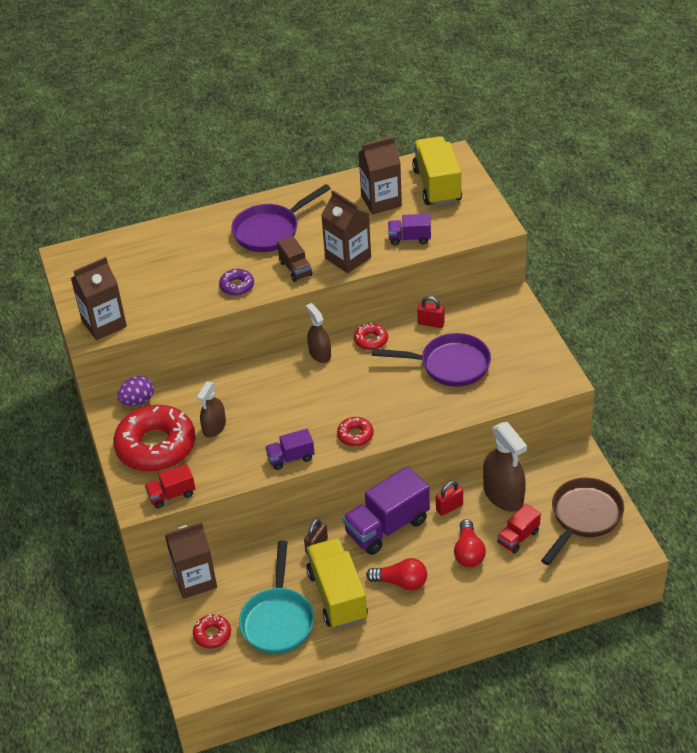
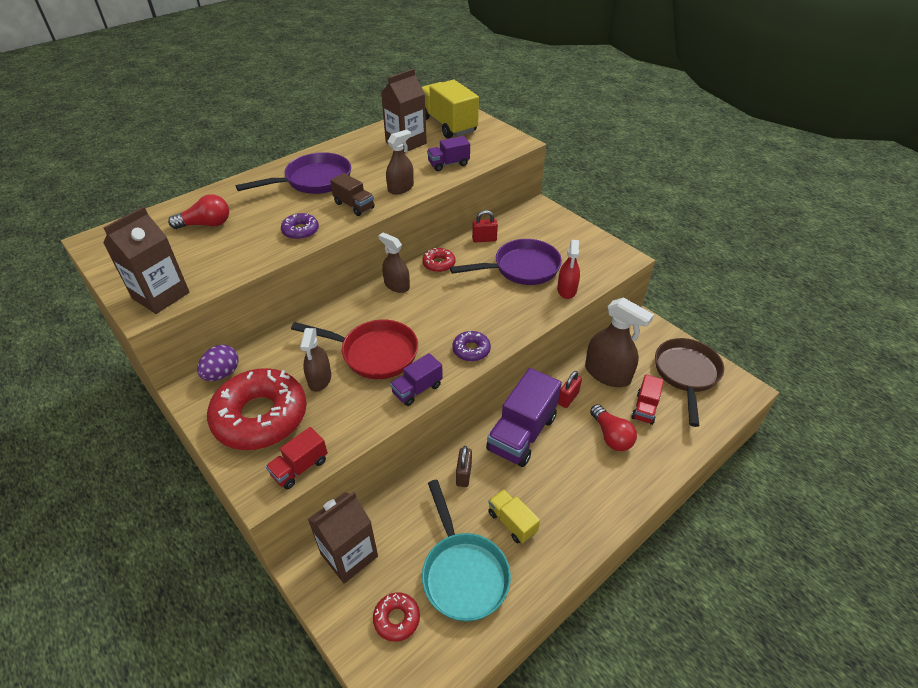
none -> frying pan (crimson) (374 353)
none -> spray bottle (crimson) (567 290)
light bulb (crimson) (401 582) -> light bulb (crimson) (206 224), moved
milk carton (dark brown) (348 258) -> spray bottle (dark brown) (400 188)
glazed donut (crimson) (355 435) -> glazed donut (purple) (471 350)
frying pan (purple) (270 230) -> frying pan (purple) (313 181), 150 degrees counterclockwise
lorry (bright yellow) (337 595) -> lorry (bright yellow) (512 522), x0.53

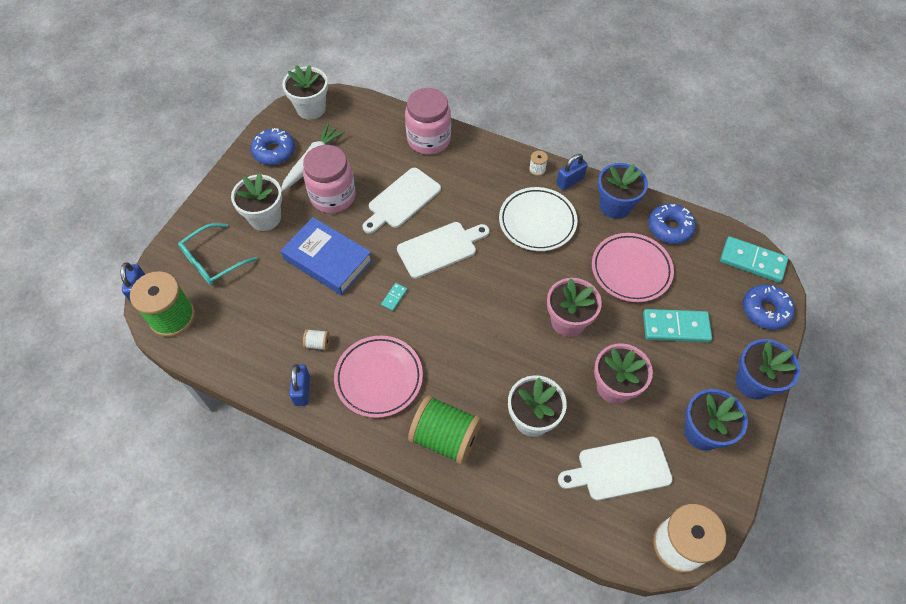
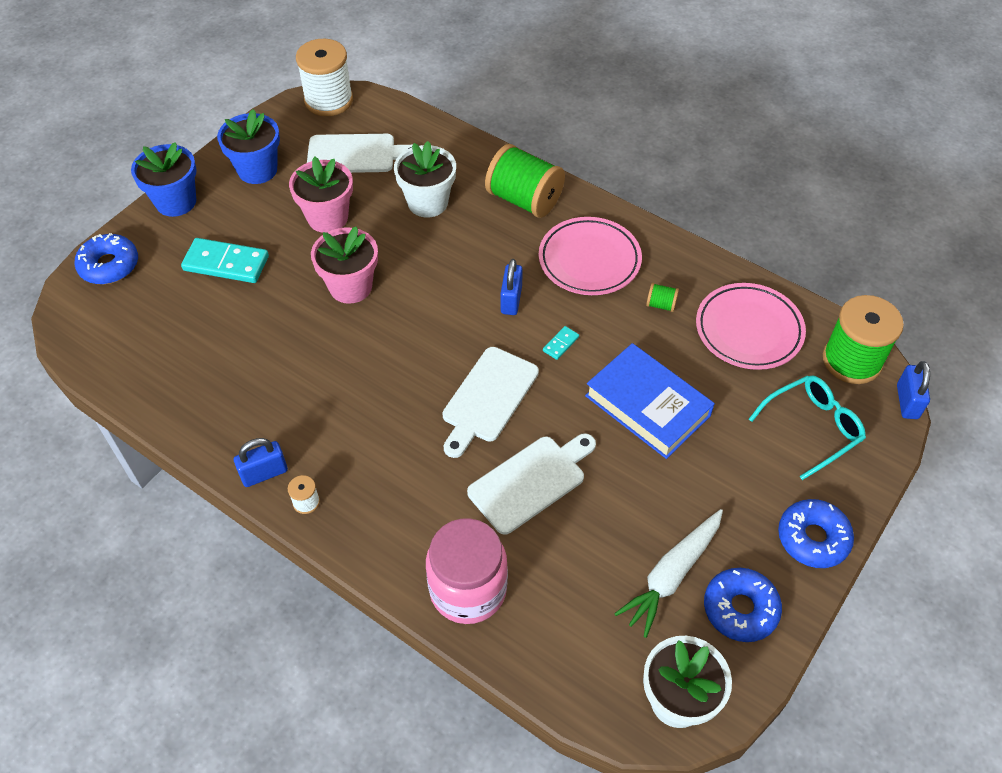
potted plant (white) (265 218) -> none
jar (pink) (333 196) -> none
dinner plate (white) (537 222) -> none
potted plant (cobalt) (615 206) -> none
domino tile (aqua) (752 261) -> none
small lock (cobalt) (302 390) -> small lock (cobalt) (511 300), moved
dinner plate (pink) (631 270) -> dinner plate (pink) (748 330), moved
glazed donut (cobalt) (669 228) -> glazed donut (cobalt) (813 538), moved
reel of thread (white) (318 344) -> reel of thread (emerald) (661 305)
cutting board (white) (440 248) -> cutting board (white) (487 398), 45 degrees counterclockwise

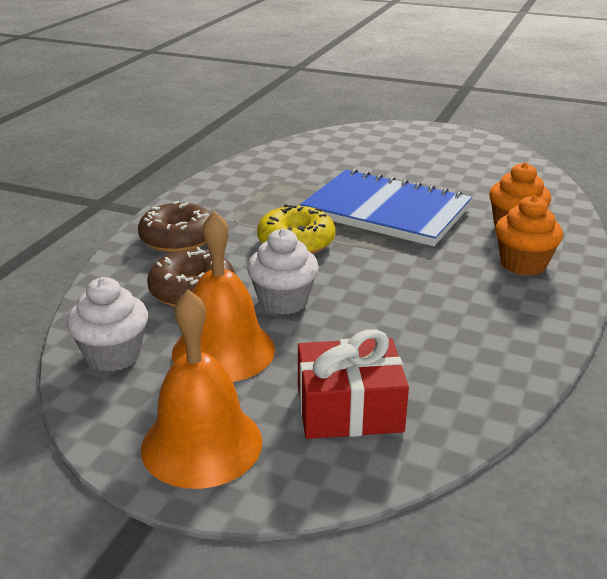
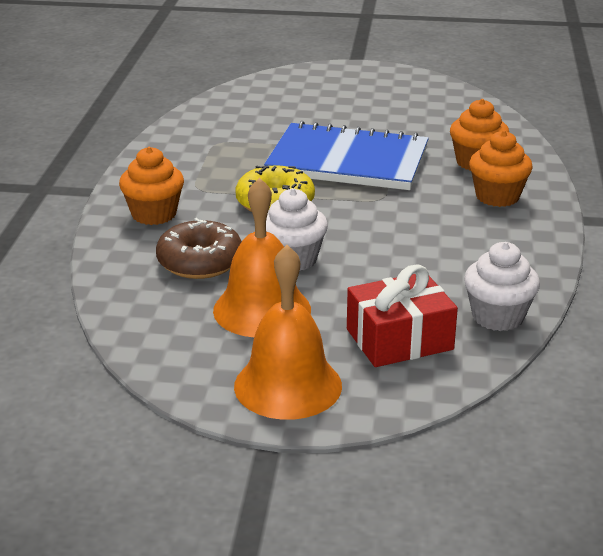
muffin (white) (113 355) -> muffin (white) (498 317), moved
glazed donut (dark brown) (178 239) -> muffin (orange) (154 214)

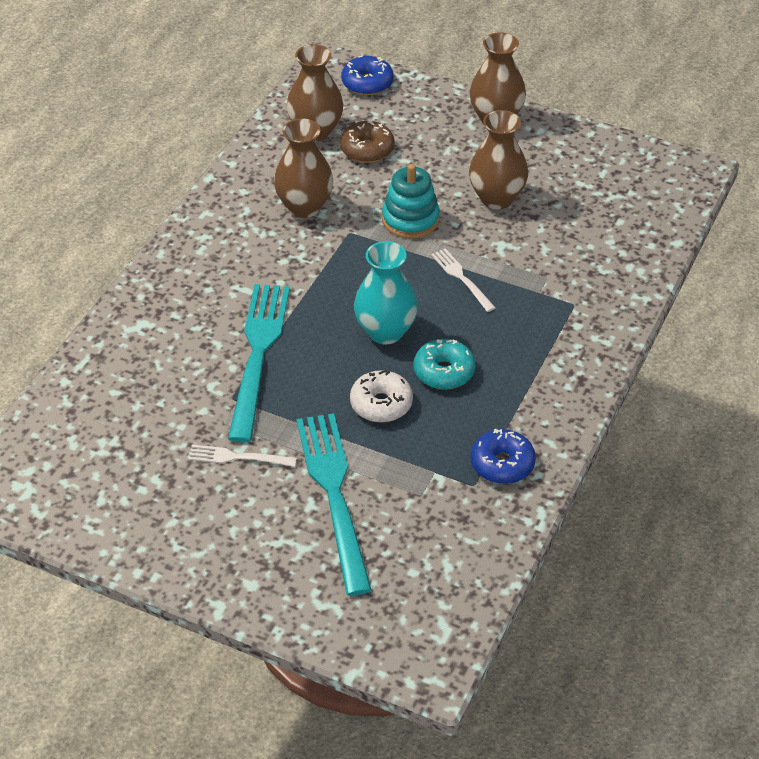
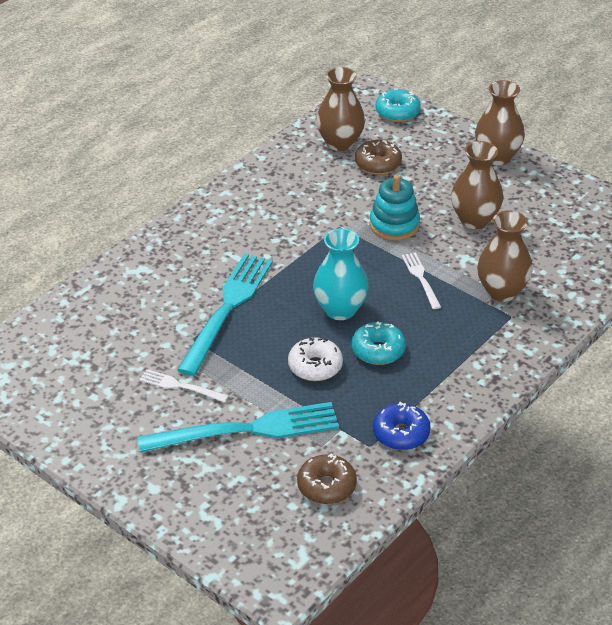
none -> glazed donut (dark brown) (326 486)
tall vase (dark brown) (304 207) -> tall vase (dark brown) (502 291), moved
glazed donut (cobalt) (367 83) -> glazed donut (aqua) (397 112)
dinner fork (aqua) (333 493) -> dinner fork (aqua) (249 429), 75 degrees clockwise

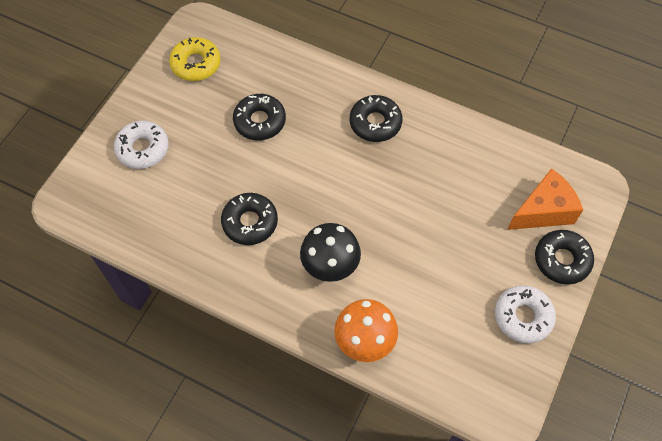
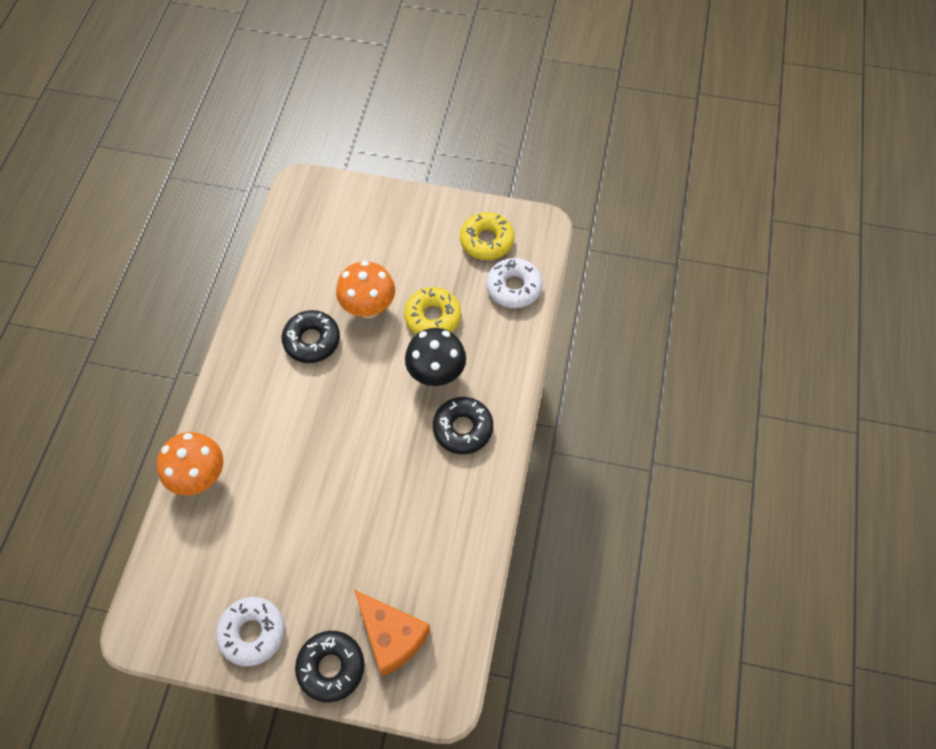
none -> fungus (orange) (369 307)
glazed donut (white) (143 149) -> glazed donut (white) (513 287), moved
fungus (ebony) (330 266) -> fungus (ebony) (436 373), moved
glazed donut (ebony) (260 121) -> glazed donut (bright yellow) (432 317)

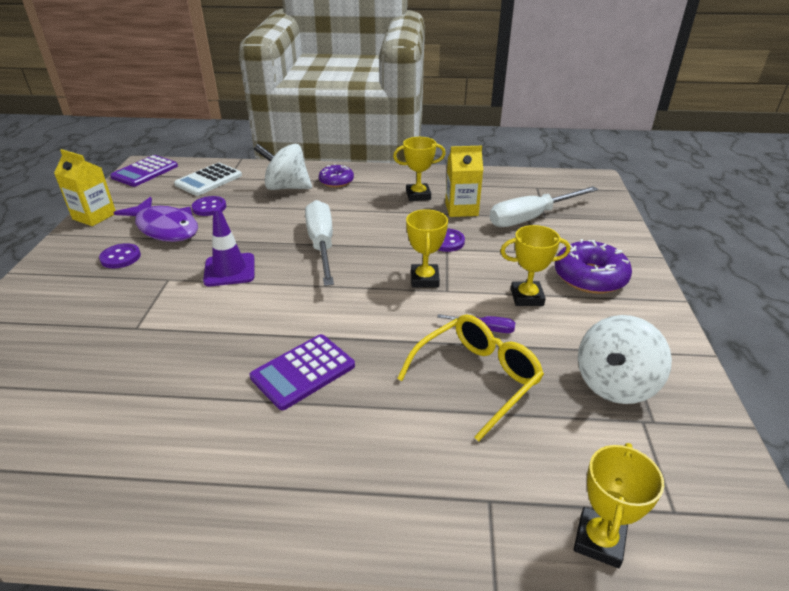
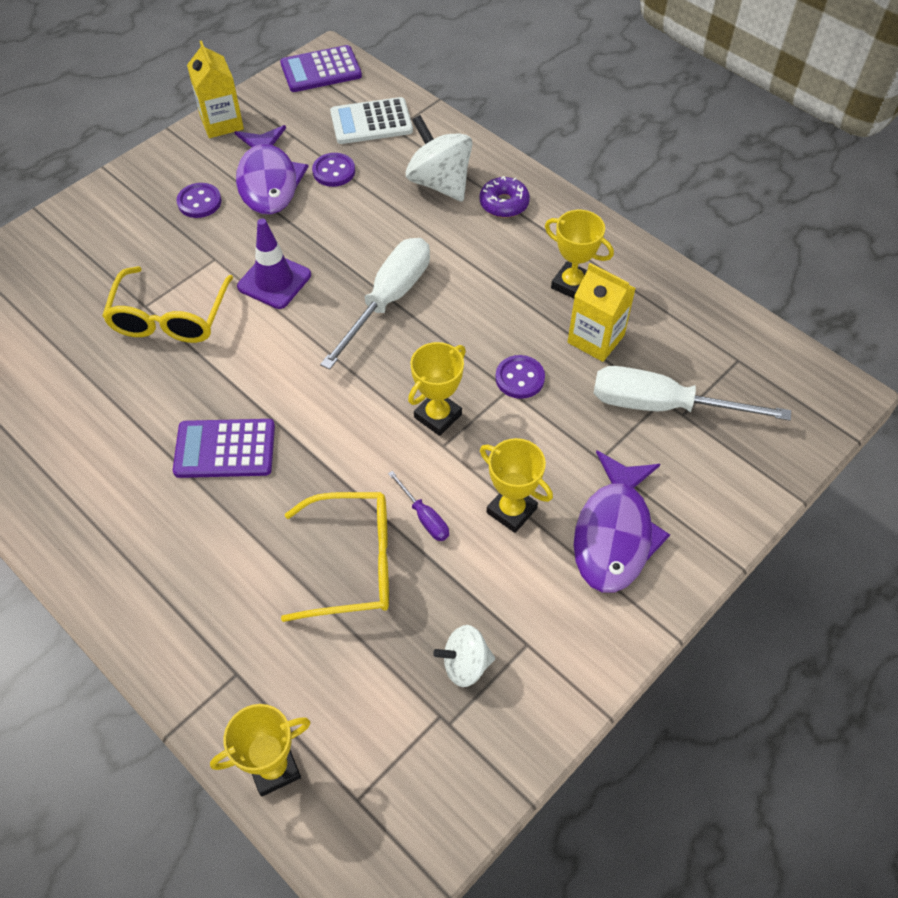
none -> spectacles (bright yellow) (170 317)
glazed donut (purple) (590 277) -> fish figure (purple) (614 533)
spinning top (white) (614 384) -> spinning top (white) (465 664), x0.60

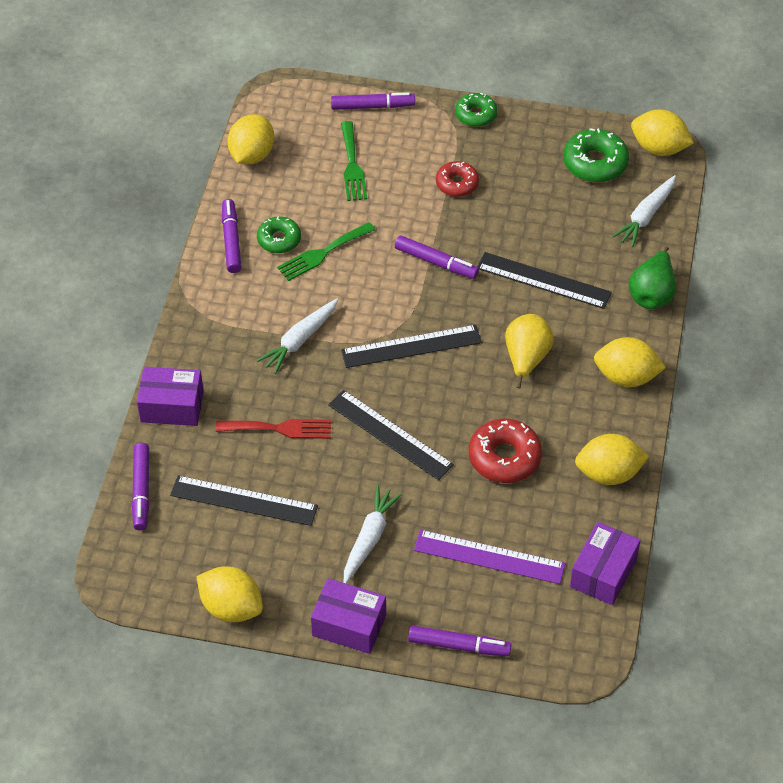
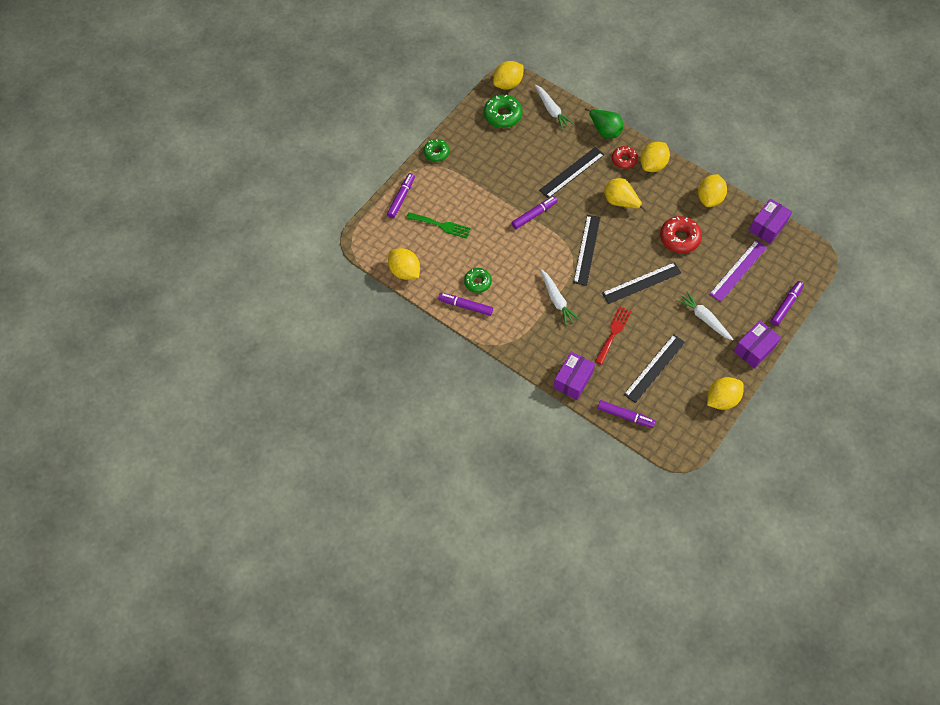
dinner fork (emerald) (322 253) -> none
glazed donut (crimson) (457 184) -> glazed donut (crimson) (624 160), moved
package (purple) (603 573) -> package (purple) (767 226), 75 degrees clockwise

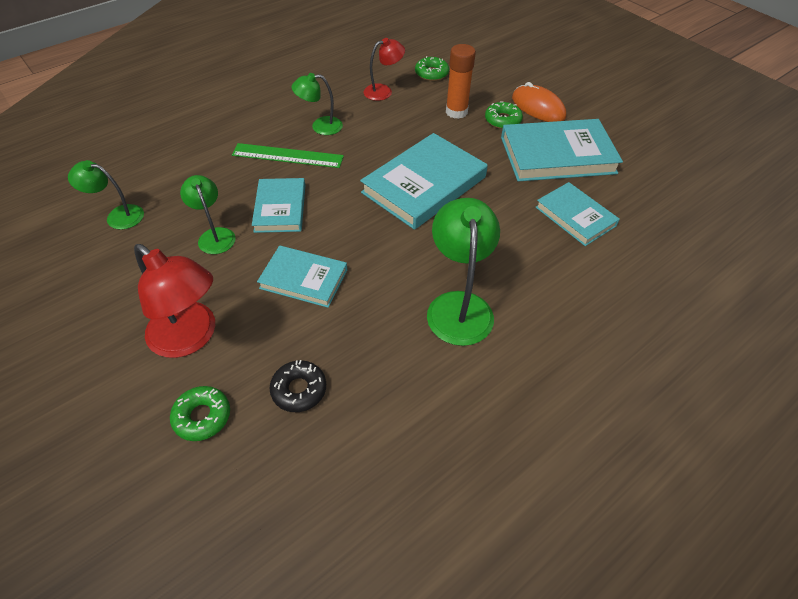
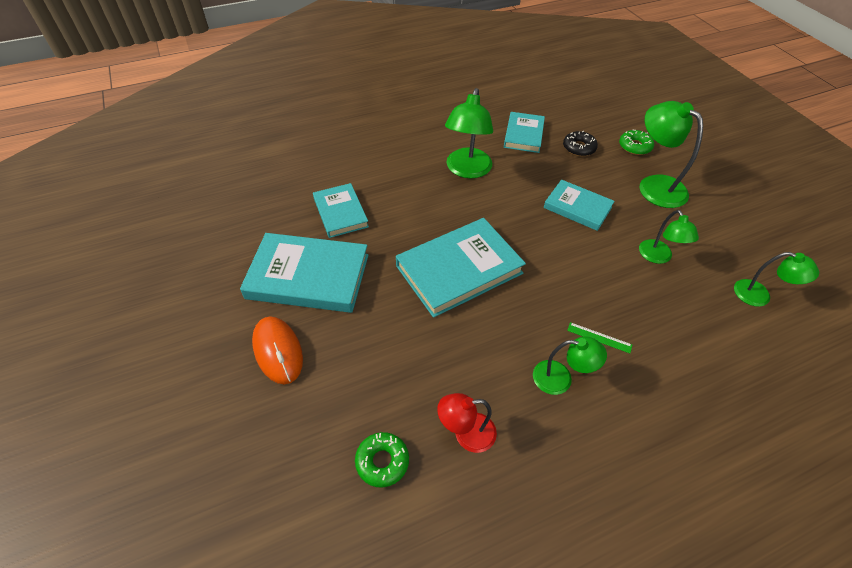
stick of glue (orange) (456 112) -> none
glazed donut (emerald) (502 120) -> none
book (aqua) (280 208) -> book (aqua) (523 135), moved
reading lamp (crimson) (191 338) -> reading lamp (emerald) (654 185)
straightedge (emerald) (287 156) -> straightedge (emerald) (599 337), x0.50

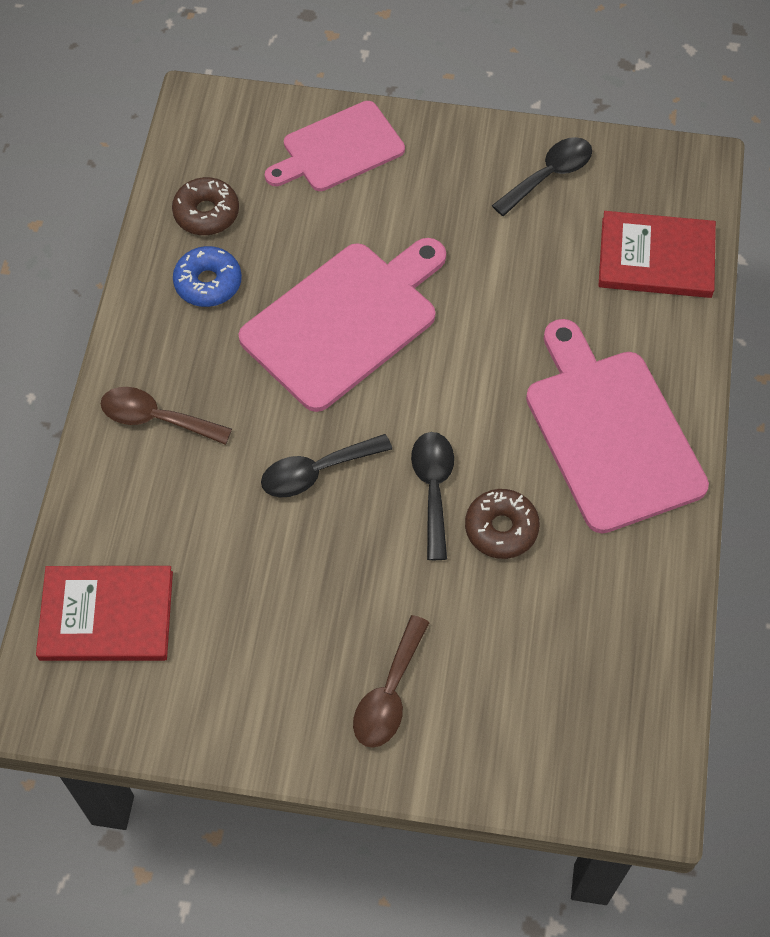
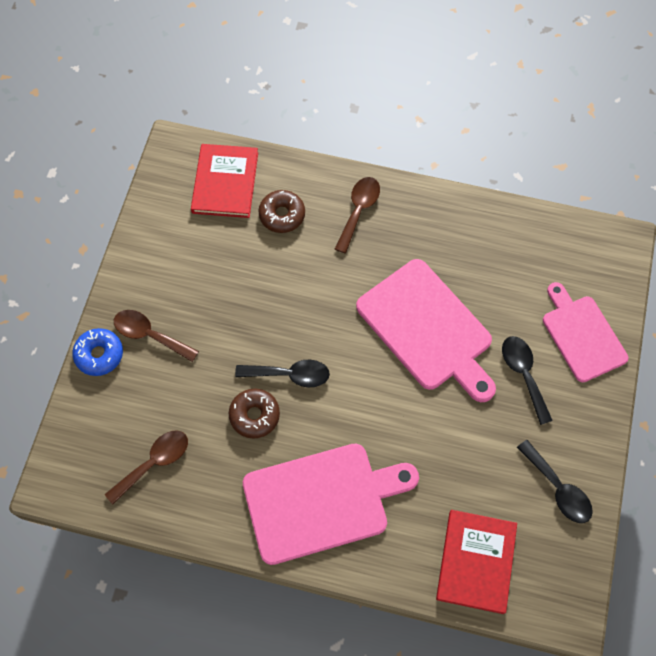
none -> spoon (dark brown) (154 463)
glazed donut (dark brown) (206 213) -> glazed donut (dark brown) (282 215), moved
glazed donut (cobalt) (208 283) -> glazed donut (cobalt) (99 354), moved
spoon (ebony) (316 471) -> spoon (ebony) (523 374), moved

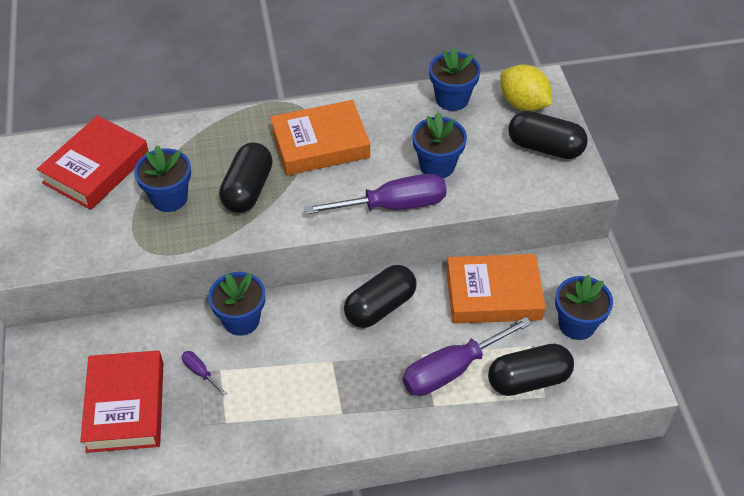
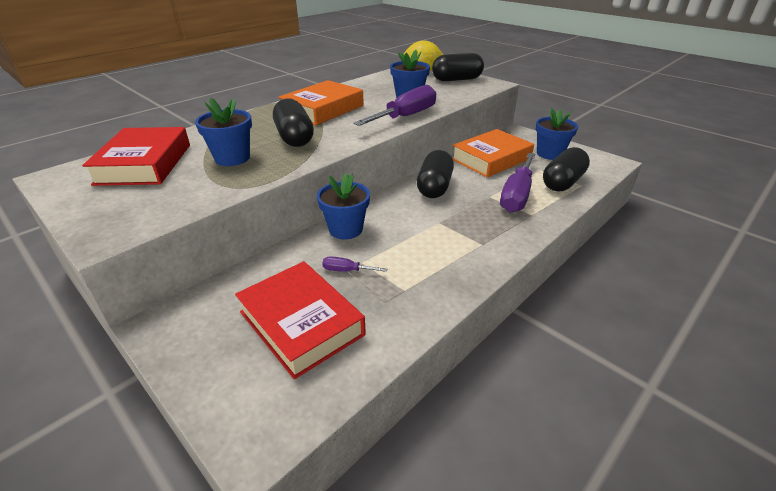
potted plant (cobalt) (452 99) -> none

